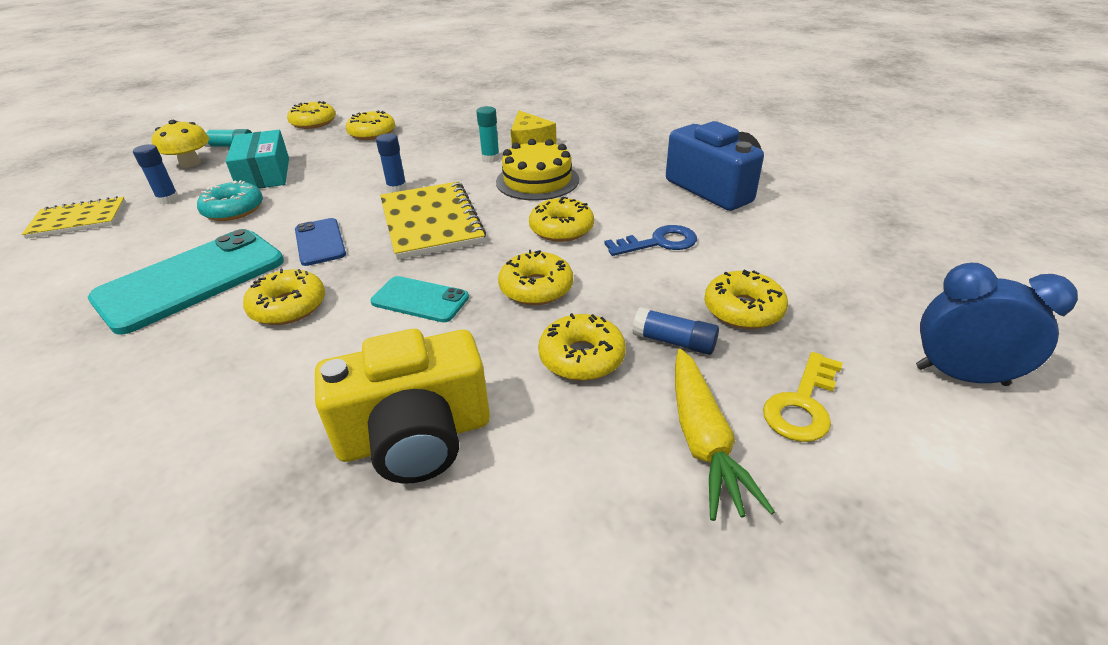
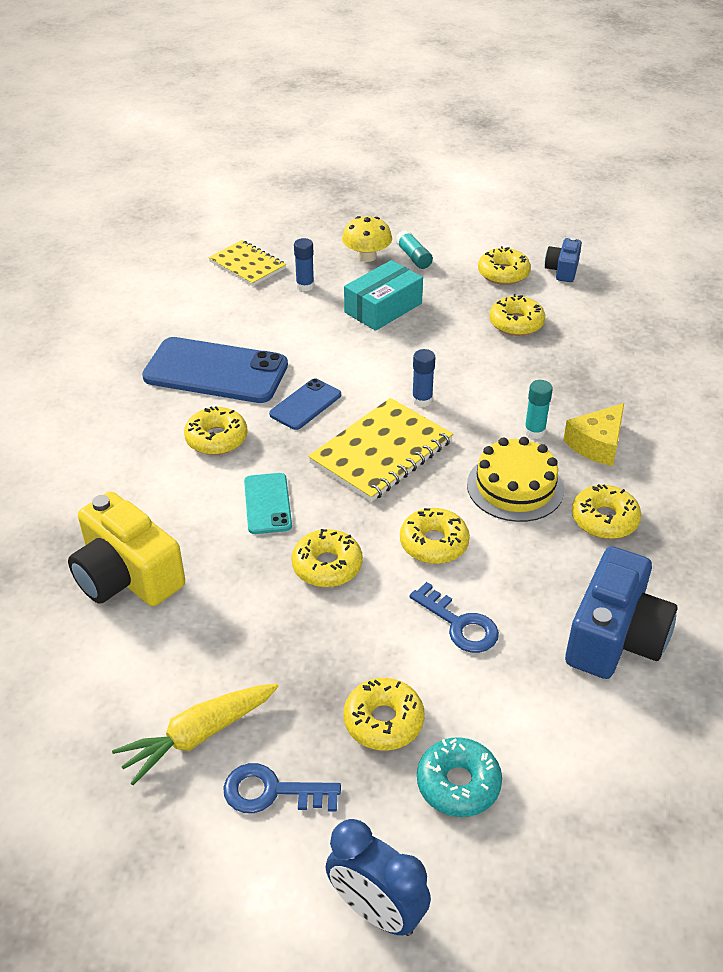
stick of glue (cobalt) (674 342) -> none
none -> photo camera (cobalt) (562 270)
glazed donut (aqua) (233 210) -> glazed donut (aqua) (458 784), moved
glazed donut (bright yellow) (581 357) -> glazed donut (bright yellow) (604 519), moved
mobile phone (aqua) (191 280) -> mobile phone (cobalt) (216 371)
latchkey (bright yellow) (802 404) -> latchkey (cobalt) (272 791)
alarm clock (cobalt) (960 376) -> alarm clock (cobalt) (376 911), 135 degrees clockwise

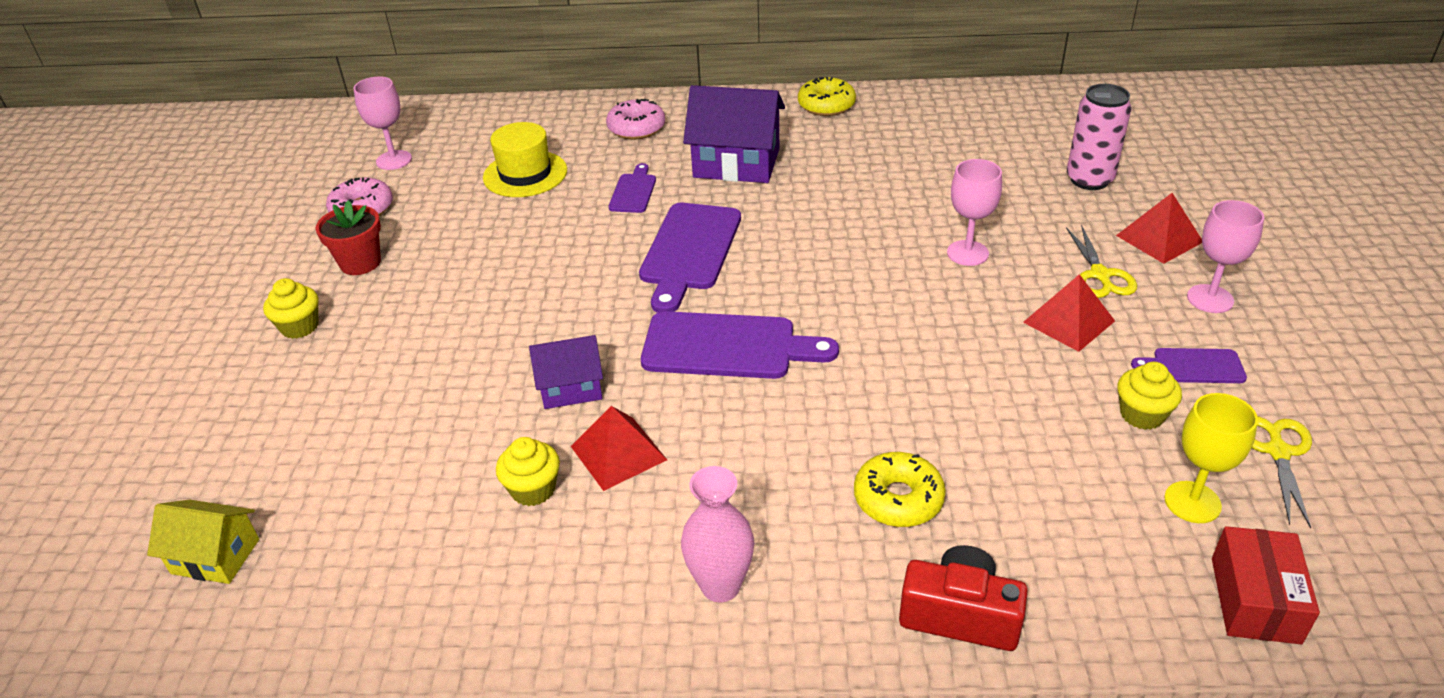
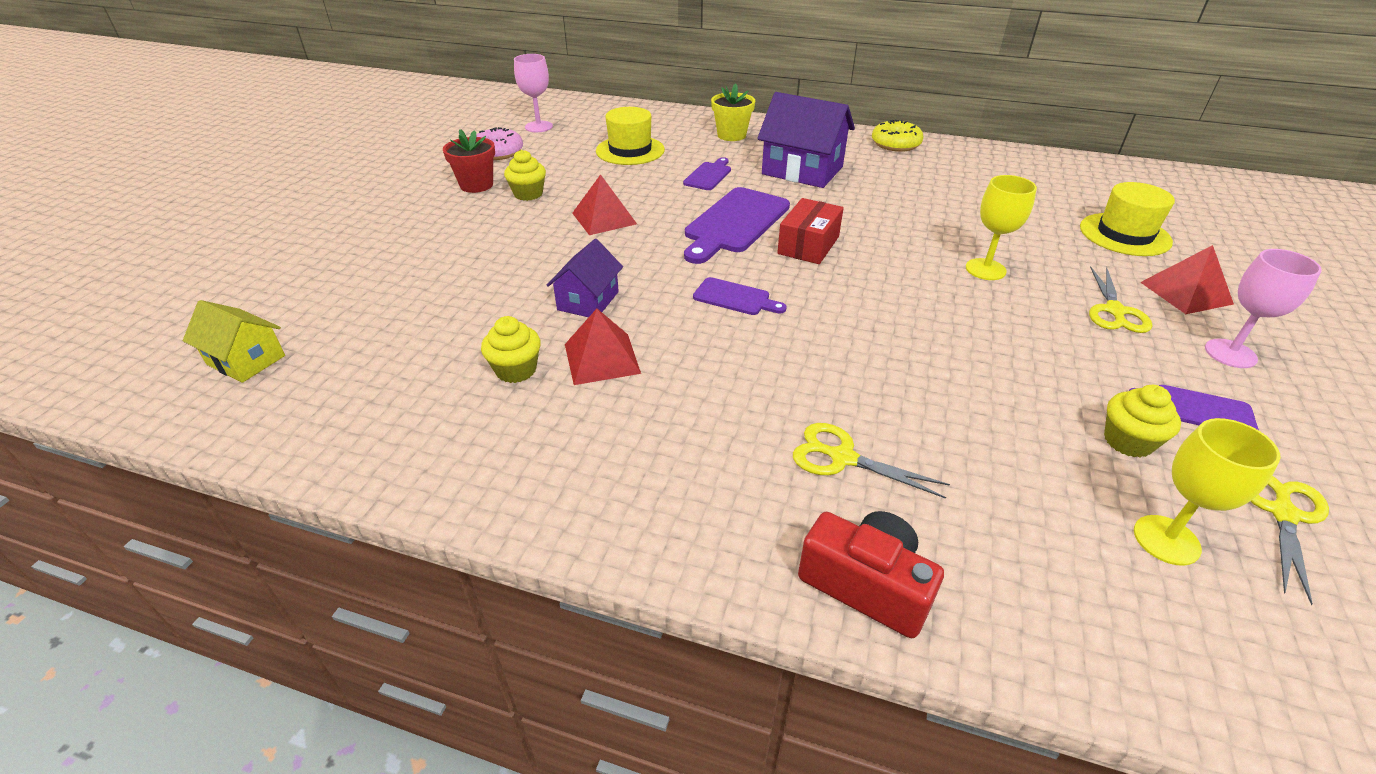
tall vase (pink) (720 586) -> none
muffin (bright yellow) (300 327) -> muffin (bright yellow) (528 194), moved
pyramid (crimson) (1068 321) -> pyramid (crimson) (604 218), moved
package (crimson) (1255 600) -> package (crimson) (808 245), moved
glazed donut (pink) (636 128) -> potted plant (bright yellow) (731 135)
glazed donut (bright yellow) (898 499) -> scissors (bright yellow) (842 458)
can (pink) (1089 180) -> tall hat (bright yellow) (1124 234)
goblet (pink) (967 253) -> goblet (bright yellow) (985 269)
toy house (purple) (571 388) -> toy house (purple) (588 301), 75 degrees counterclockwise
cutting board (purple) (727 346) -> cutting board (purple) (735 298), x0.53

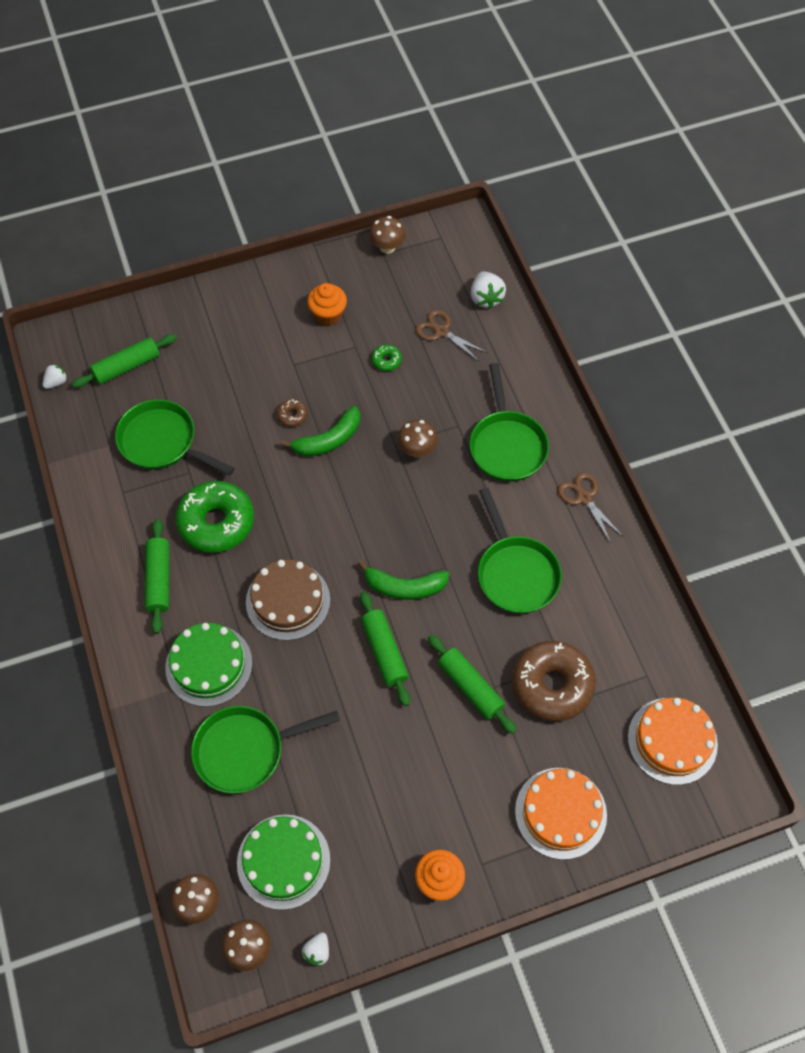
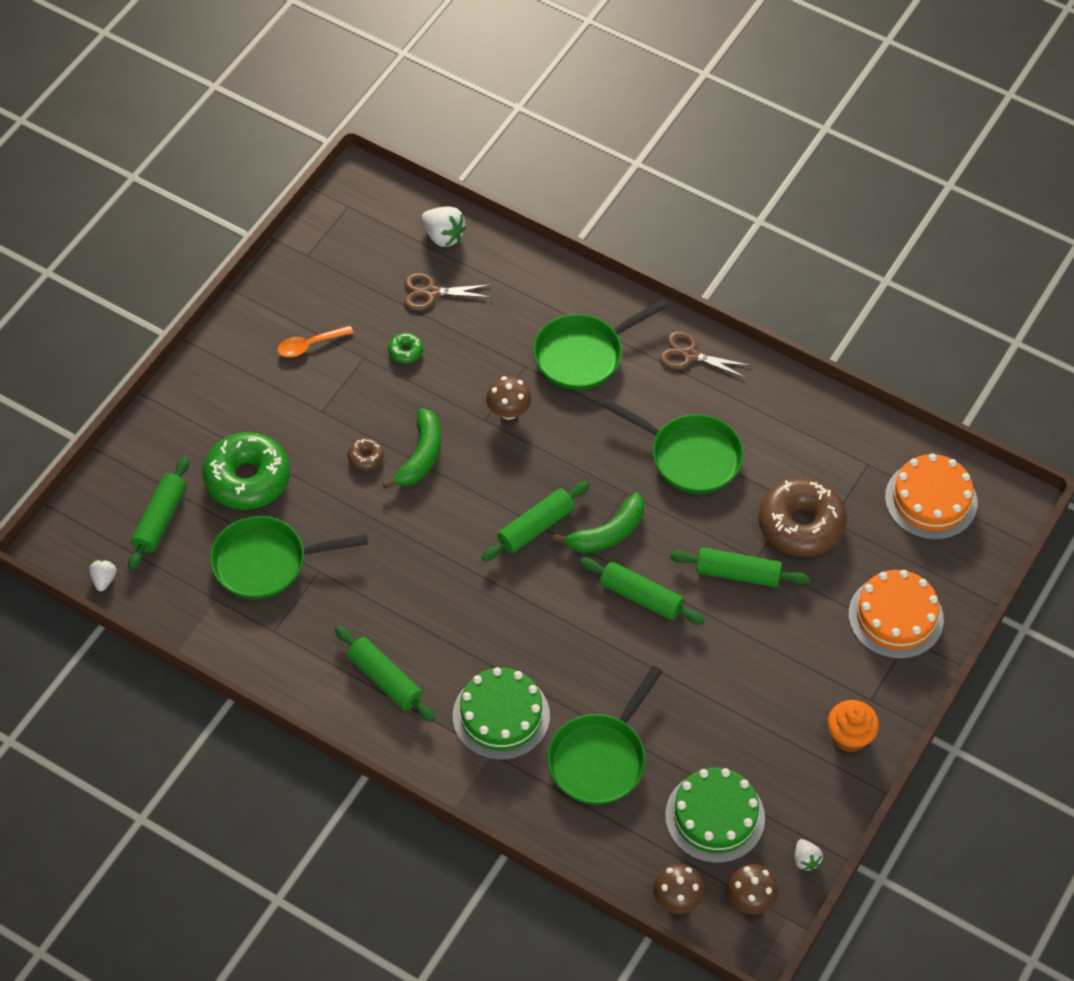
gateau (dark brown) (288 601) -> none
fungus (dark brown) (387 247) -> none
none -> dough roller (emerald) (536 527)
glazed donut (emerald) (216 522) -> glazed donut (emerald) (247 479), moved
muffin (orange) (328 314) -> spoon (orange) (309 345)
frying pan (emerald) (506 445) -> frying pan (emerald) (583 355), 105 degrees clockwise

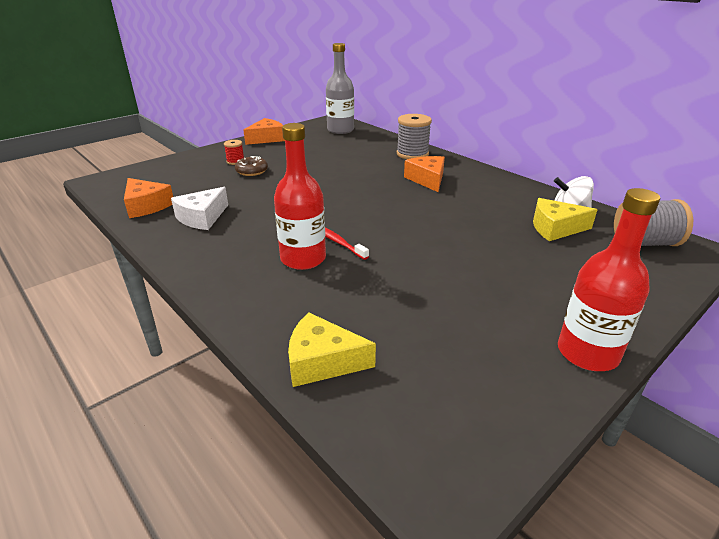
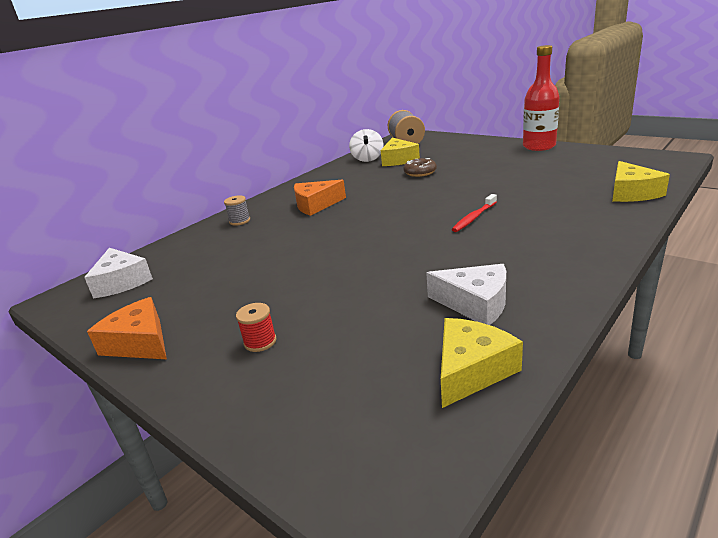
drink bottle (crimson) (303 259) -> none
glazed donut (dark brown) (252 171) -> glazed donut (dark brown) (420 172), moved
drink bottle (ash-grey) (340 130) -> cheese wedge (white) (121 282)
cheese wedge (orange) (146 206) -> cheese wedge (bright yellow) (471 370)
reel of thread (ash-grey) (412 154) -> reel of thread (ash-grey) (239 221), x0.53

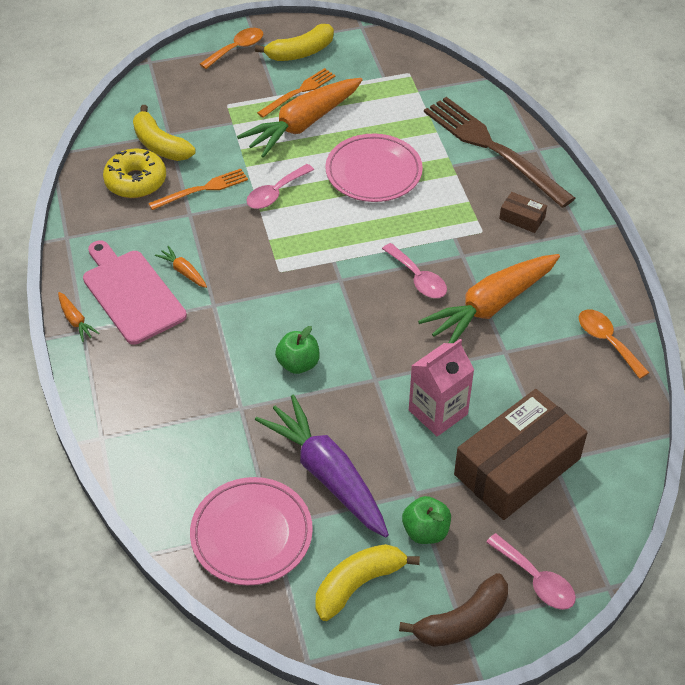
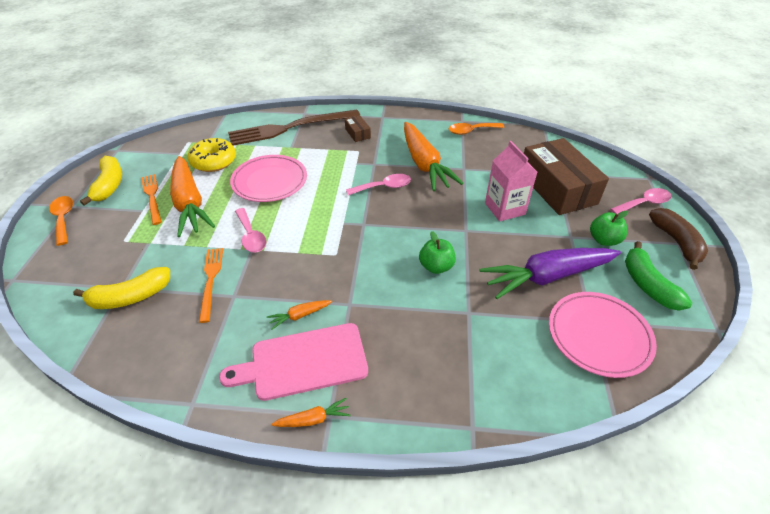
glazed donut (bright yellow) (136 181) -> glazed donut (bright yellow) (214 161), moved
banana (bright yellow) (358 584) -> banana (emerald) (648 284)
package (dark brown) (522 218) -> package (dark brown) (357 133), 75 degrees counterclockwise

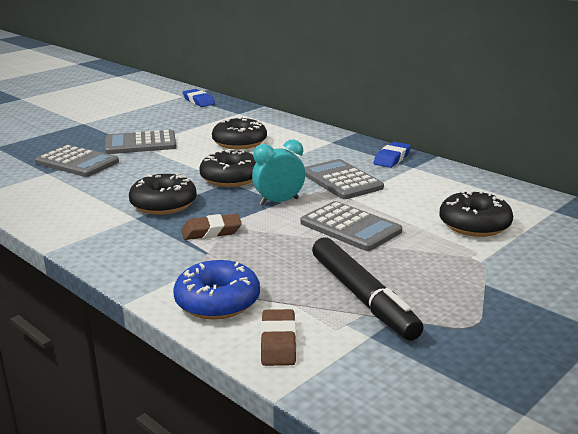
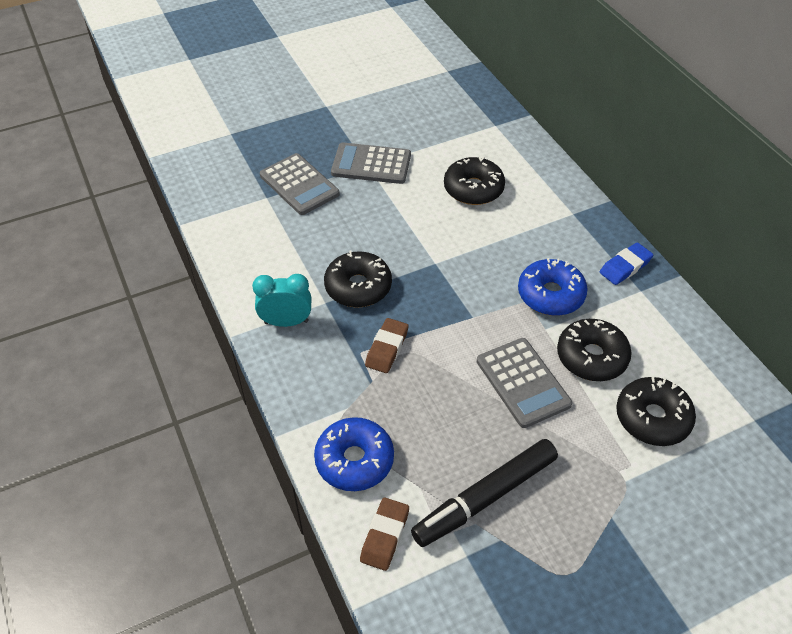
pencil eraser (cobalt) (198 101) -> none
glazed donut (ebony) (231 178) -> glazed donut (ebony) (591 357), moved
alarm clock (aqua) (279 202) -> alarm clock (aqua) (286 322), moved
pocket calculator (ash-grey) (341 180) -> glazed donut (cobalt) (550 295)
pencil eraser (dark brown) (211 231) -> pencil eraser (dark brown) (387 348), 75 degrees counterclockwise
marker (ebony) (362 297) -> marker (ebony) (485 498), 60 degrees clockwise

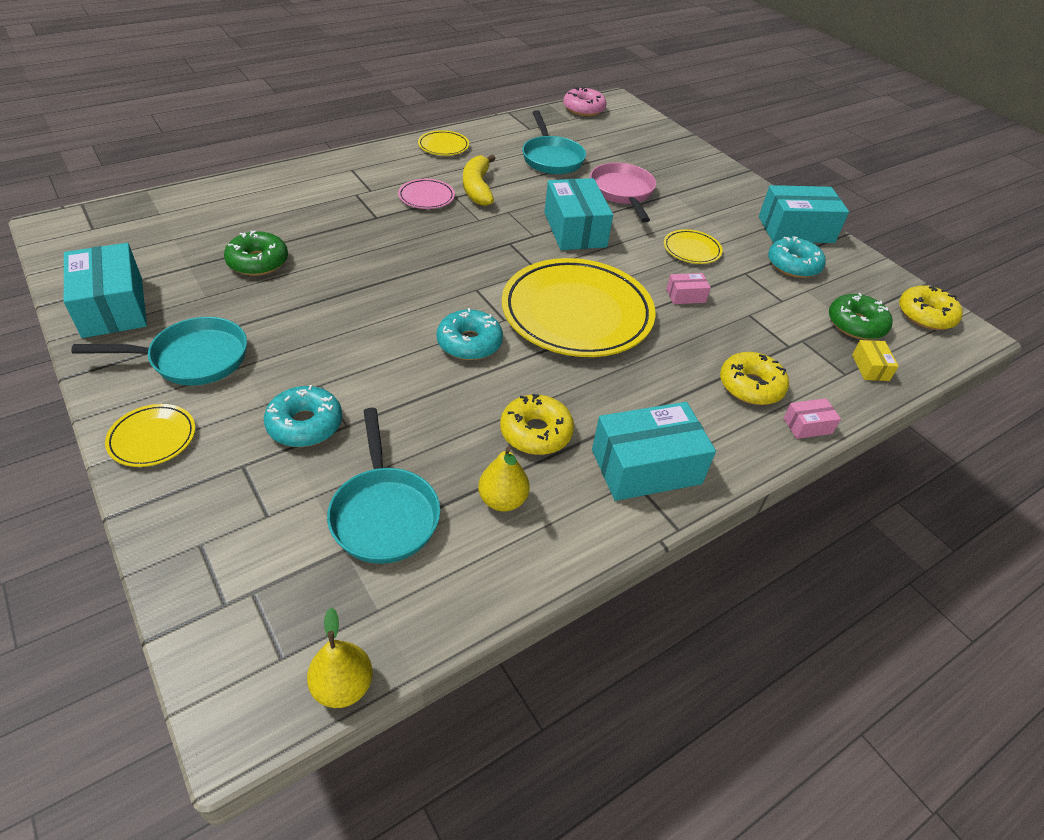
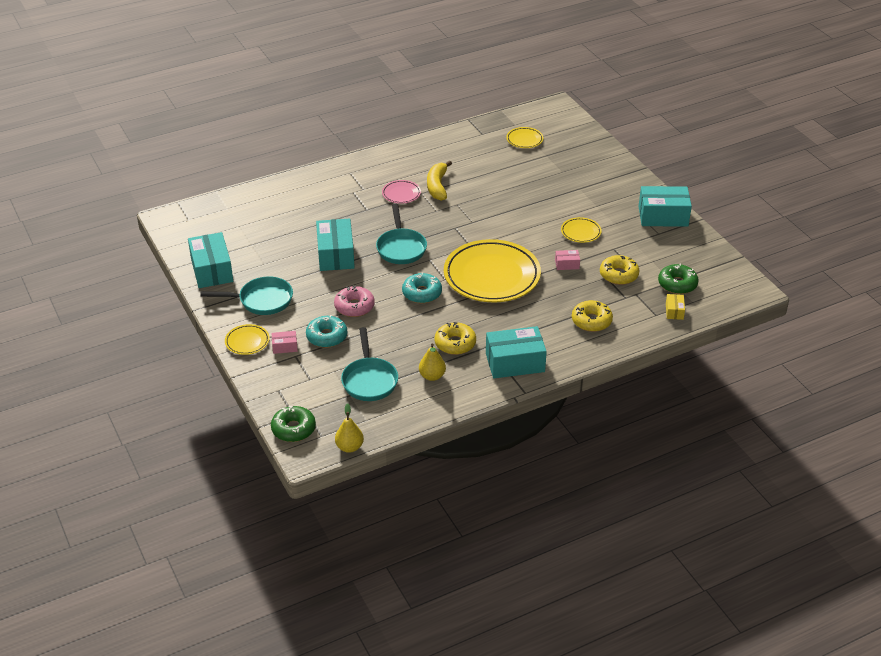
frying pan (pink) (622 193) -> none
glazed donut (aqua) (793 265) -> none
glazed donut (emerald) (258 262) -> glazed donut (emerald) (293 429), moved
dinner plate (bright yellow) (443 146) -> dinner plate (bright yellow) (524 140), moved
frying pan (aqua) (551 158) -> frying pan (aqua) (401 248), moved
package (aqua) (575 229) -> package (aqua) (335 254), moved
glazed donut (pink) (584 109) -> glazed donut (pink) (354 307), moved
package (pink) (807 426) -> package (pink) (285 347), moved
glazed donut (bright yellow) (925 315) -> glazed donut (bright yellow) (618 275), moved

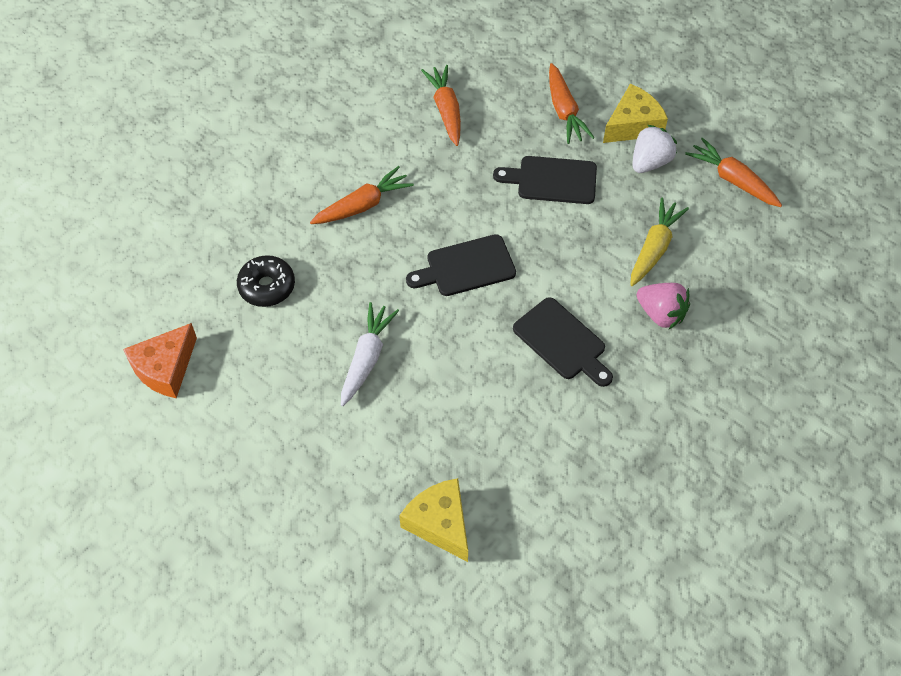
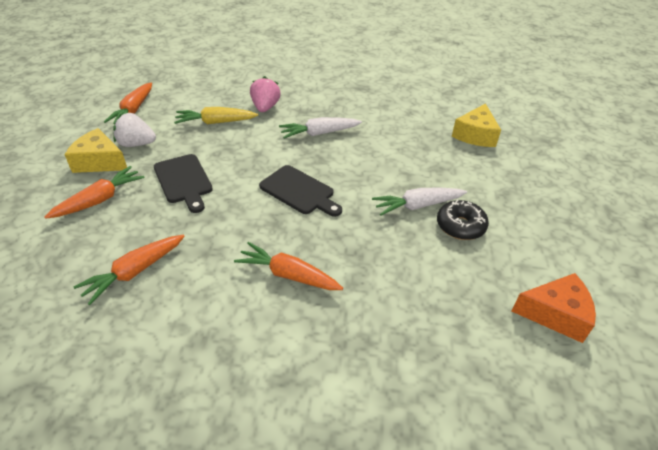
glazed donut (ebony) (267 286) -> glazed donut (ebony) (460 226), moved
cutting board (ebony) (562 342) -> root vegetable (white) (319 133)

